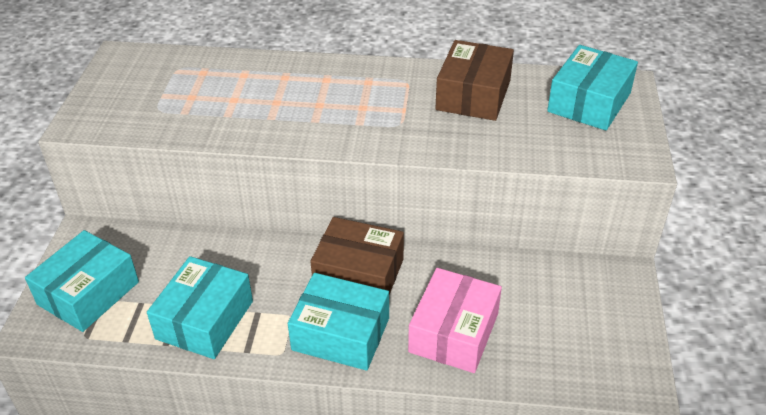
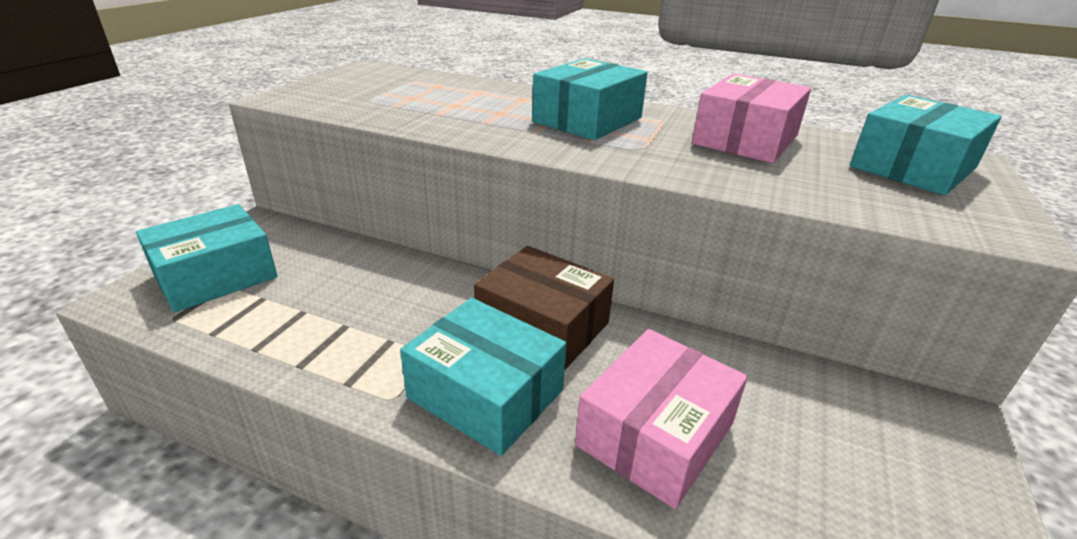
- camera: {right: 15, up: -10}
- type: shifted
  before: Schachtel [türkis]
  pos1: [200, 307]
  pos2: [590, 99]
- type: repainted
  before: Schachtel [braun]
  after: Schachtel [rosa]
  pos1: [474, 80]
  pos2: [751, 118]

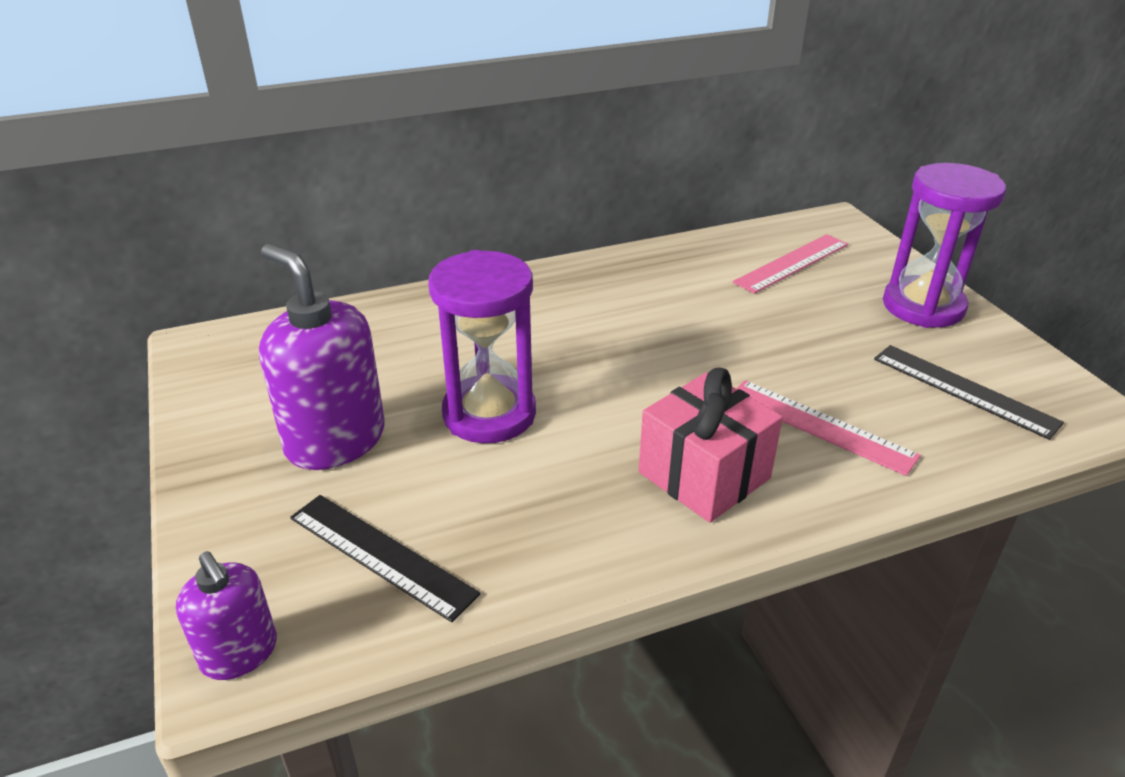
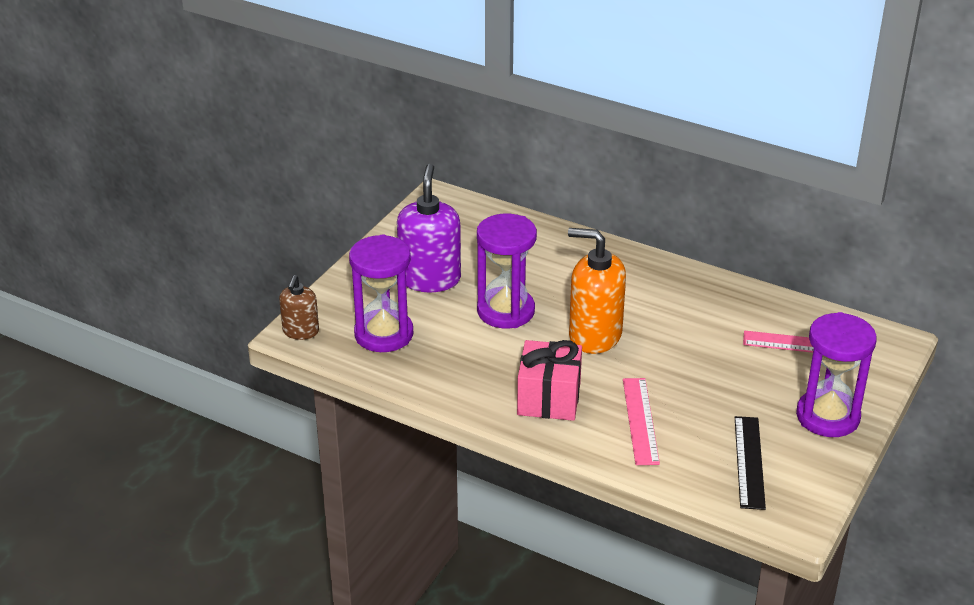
- camera: {right: 50, up: 0}
- type: repainted
  before: Seifenspender [lila]
  after: Seifenspender [braun]
  pos1: [226, 615]
  pos2: [299, 307]
- type: swapped
  before: Lineal [schwarz]
  after: Sanduhr [lila]
  pos1: [385, 558]
  pos2: [381, 293]
- type: new
  after: Seifenspender [orange]
  pos2: [597, 291]

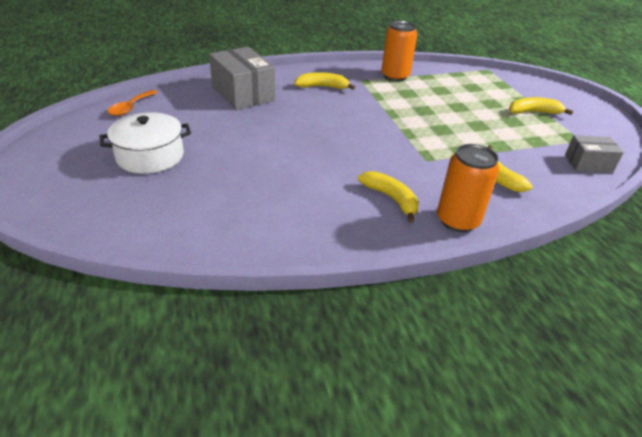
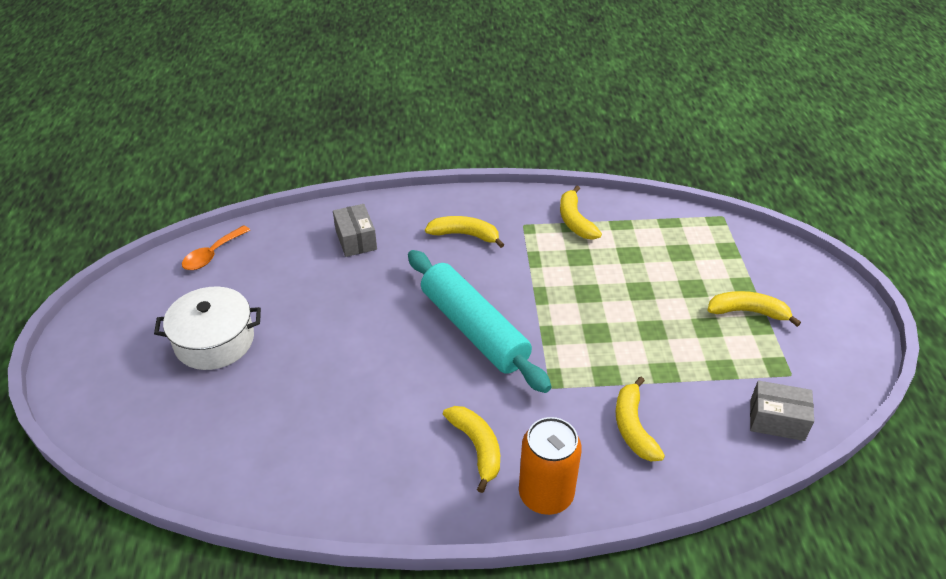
- camera: {right: 15, up: 5}
- type: scaled
  before: Schachtel [grau]
  pos1: [242, 78]
  pos2: [355, 230]
  scale: 0.57
- type: swapped
  before: Dose [orange]
  after: Banane [gelb]
  pos1: [399, 51]
  pos2: [581, 213]
- type: new
  after: Nudelholz [türkis]
  pos2: [480, 321]

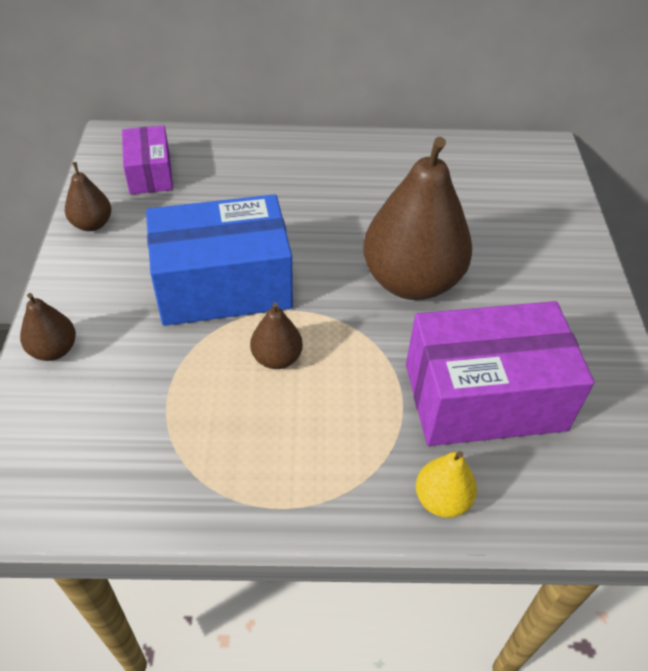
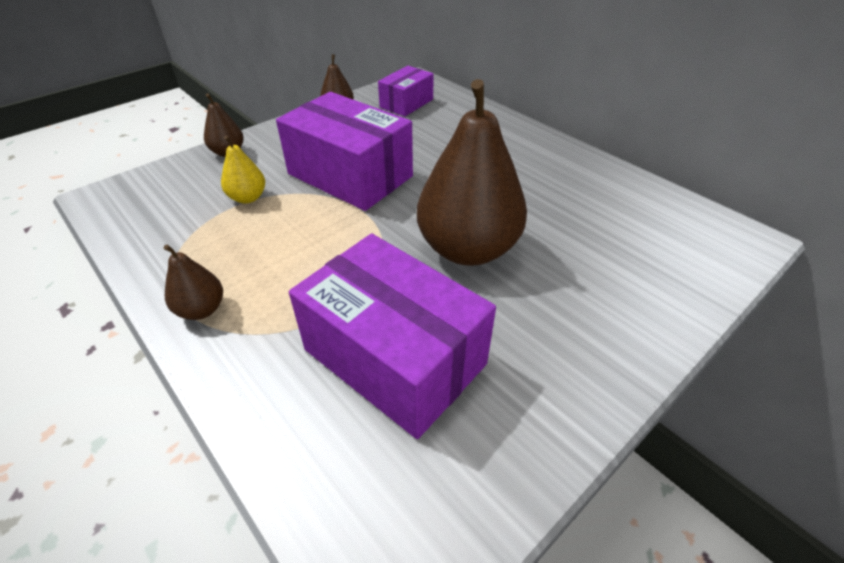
- camera: {right: 50, up: -5}
- type: repainted
  before: Schachtel [blau]
  after: Schachtel [lila]
  pos1: [219, 260]
  pos2: [344, 151]
- type: shifted
  before: Birne [braun]
  pos1: [276, 335]
  pos2: [193, 282]
- type: shifted
  before: Birne [gelb]
  pos1: [446, 484]
  pos2: [243, 170]

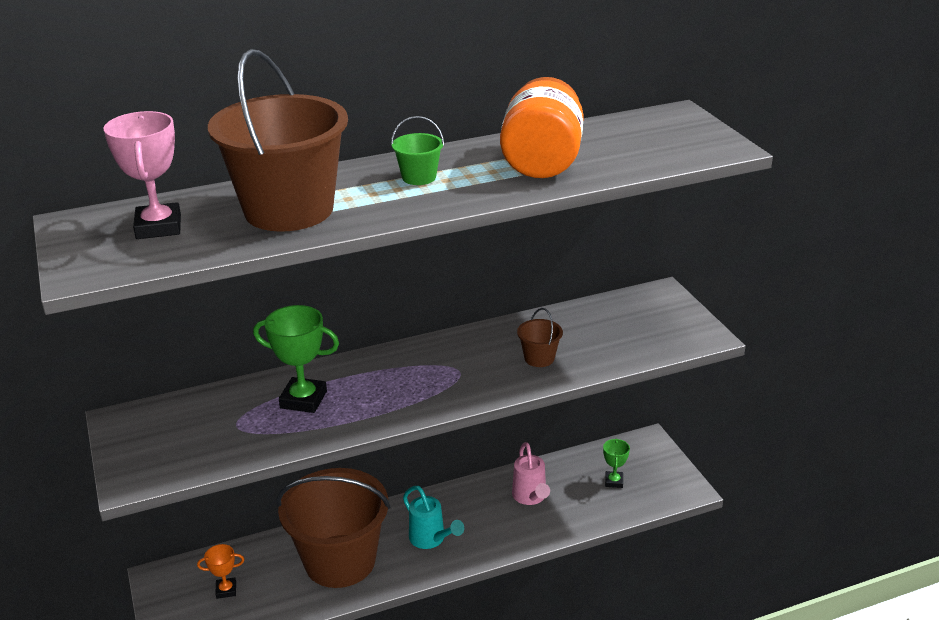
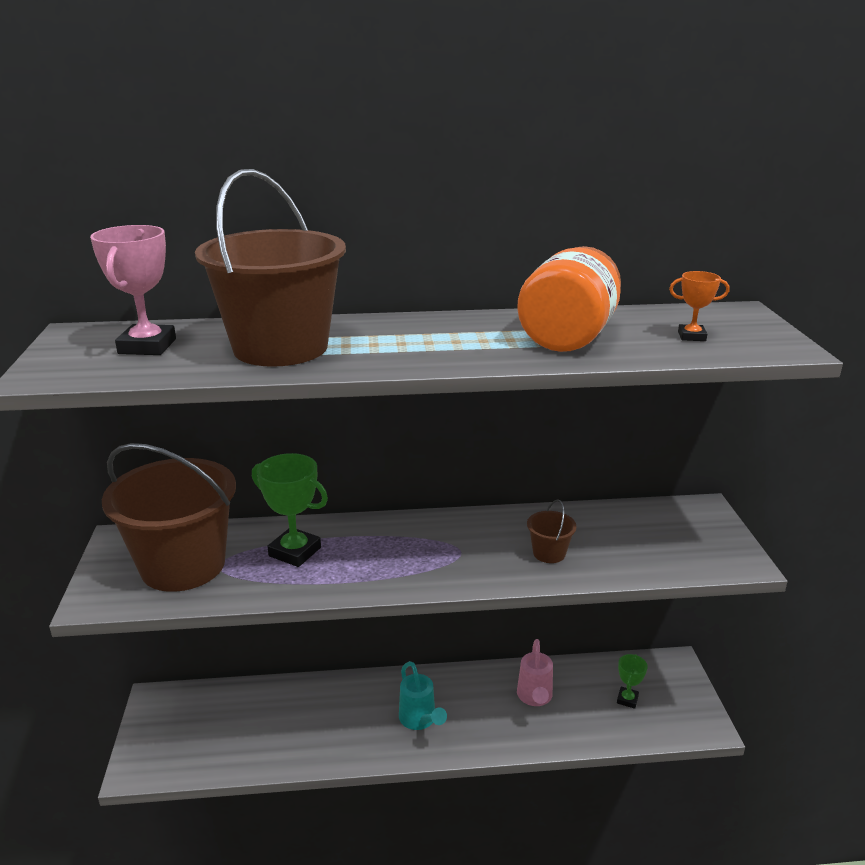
- camera: {right: 15, up: -5}
- type: shifted
  before: Pokal [orange]
  pos1: [220, 571]
  pos2: [699, 306]
- type: shifted
  before: Eimer [braun]
  pos1: [334, 528]
  pos2: [169, 517]
- type: gone
  before: Eimer [grün]
  pos1: [417, 150]

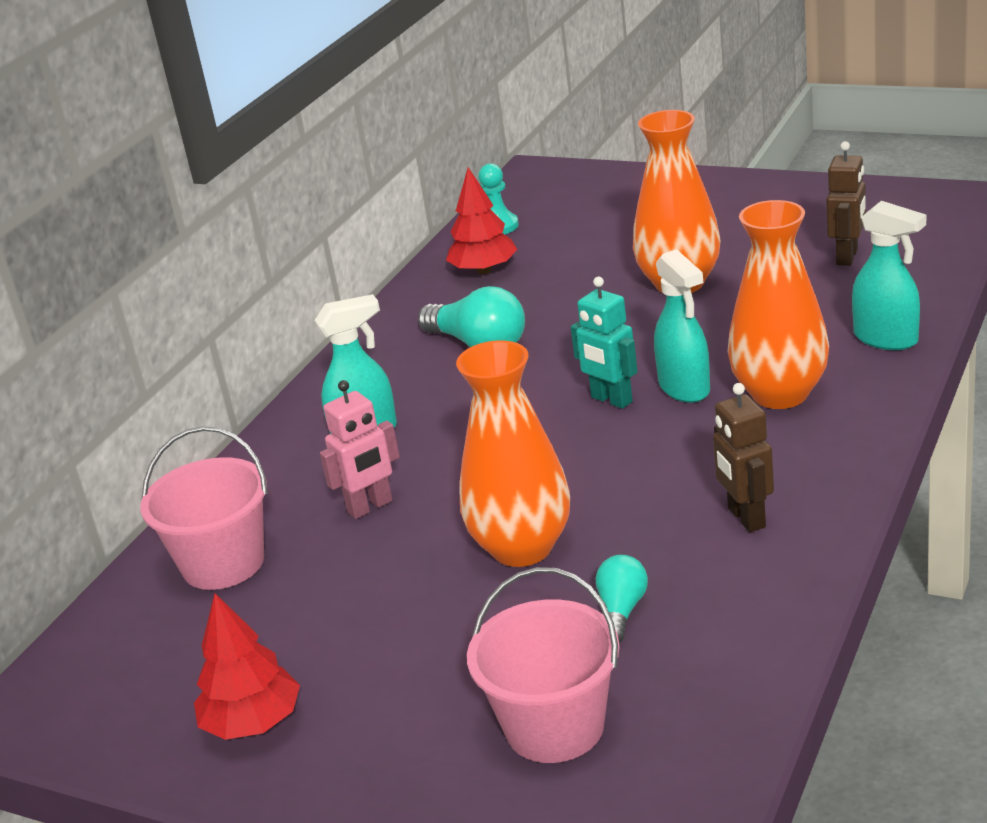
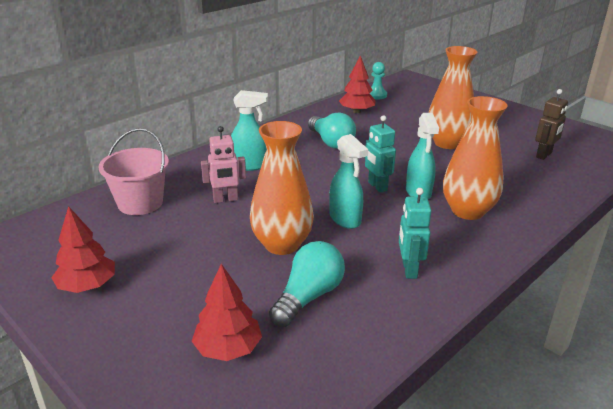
- camera: {right: 15, up: 0}
- type: swapped
  before: Eimer [rosa]
  after: Baum [rot]
  pos1: [543, 665]
  pos2: [227, 312]
- type: scaled
  before: Glühbirne [türkis]
  pos1: [622, 599]
  pos2: [307, 284]
  scale: 1.69
- type: repainted
  before: Roboter [braun]
  after: Roboter [türkis]
  pos1: [743, 457]
  pos2: [415, 233]
- type: shifted
  before: Sprühflasche [türkis]
  pos1: [889, 275]
  pos2: [348, 181]

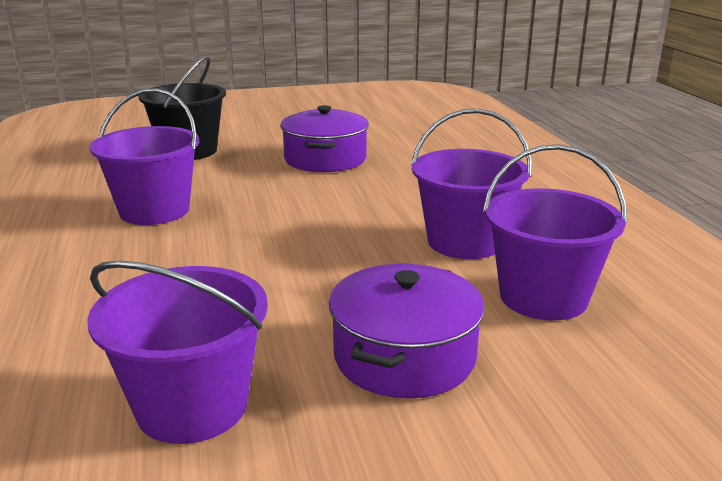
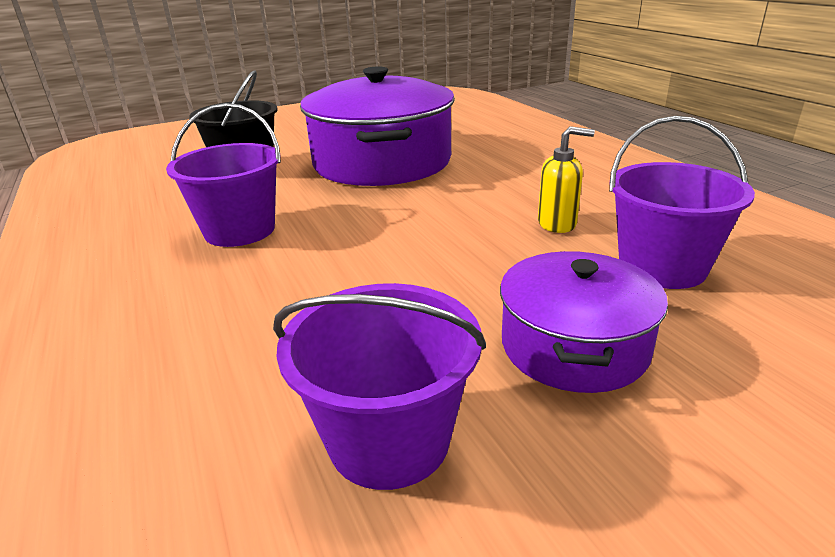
- camera: {right: -10, up: 5}
- type: scaled
  before: Kochtopf [lila]
  pos1: [324, 138]
  pos2: [377, 126]
  scale: 1.77
- type: swapped
  before: Eimer [lila]
  after: Seifenspender [gelb]
  pos1: [471, 183]
  pos2: [566, 179]

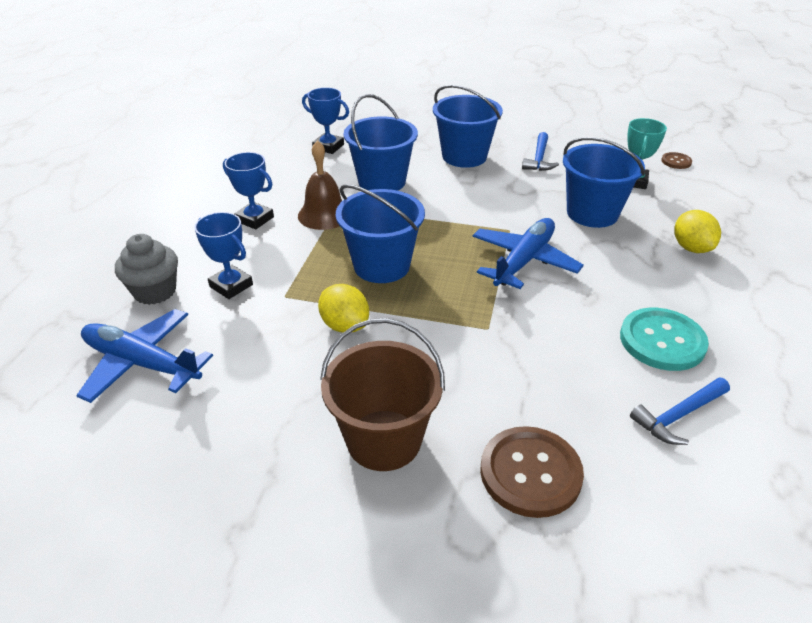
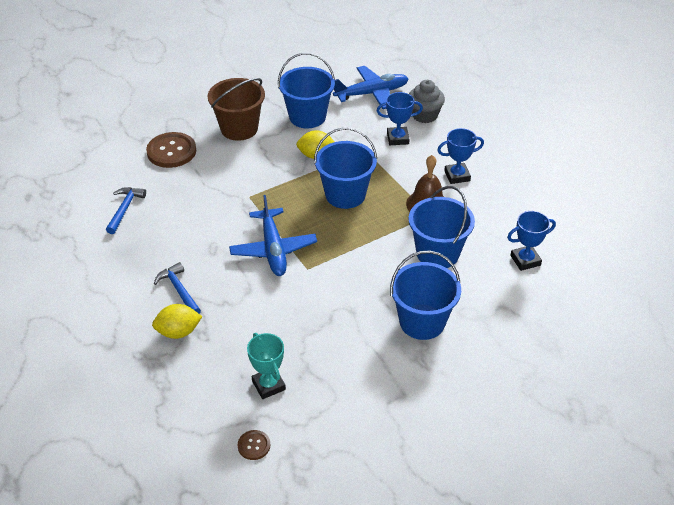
- camera: {right: 135, up: 5}
- type: shifted
  before: Hammer [blau]
  pos1: [540, 151]
  pos2: [177, 288]
- type: shifted
  before: Eimer [blau]
  pos1: [604, 182]
  pos2: [306, 90]
- type: gone
  before: Knopf [türkis]
  pos1: [664, 339]
- type: rotated
  before: Zitrone [gelb]
  pos1: [697, 231]
  pos2: [177, 321]
  turn: -45

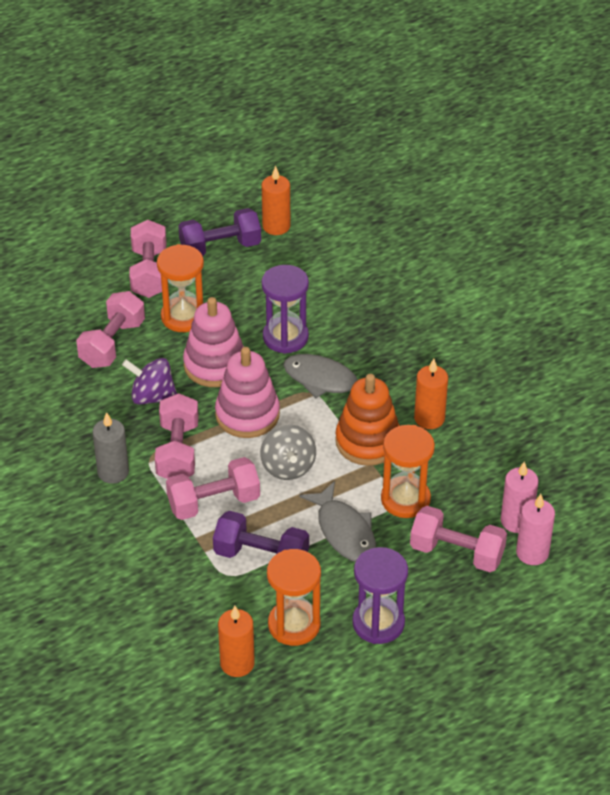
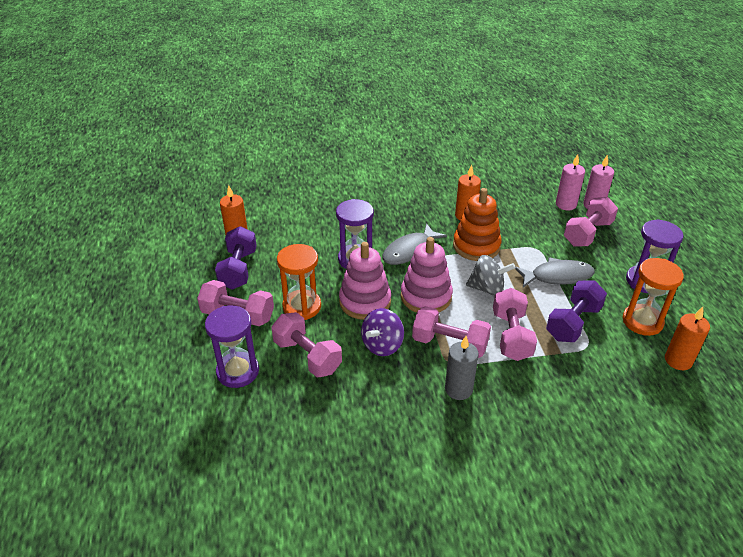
- camera: {right: -70, up: -5}
- type: gone
  before: Sanduhr [orange]
  pos1: [408, 471]
- type: new
  after: Sanduhr [lila]
  pos2: [232, 346]

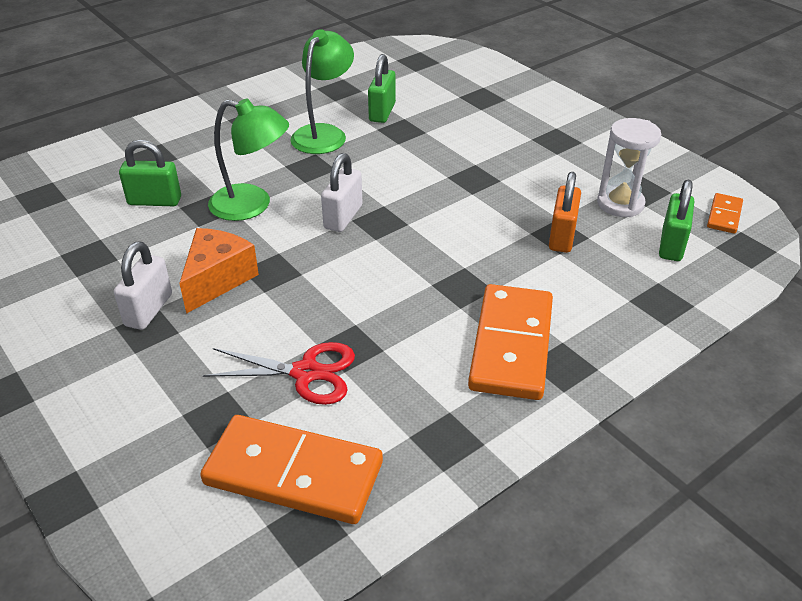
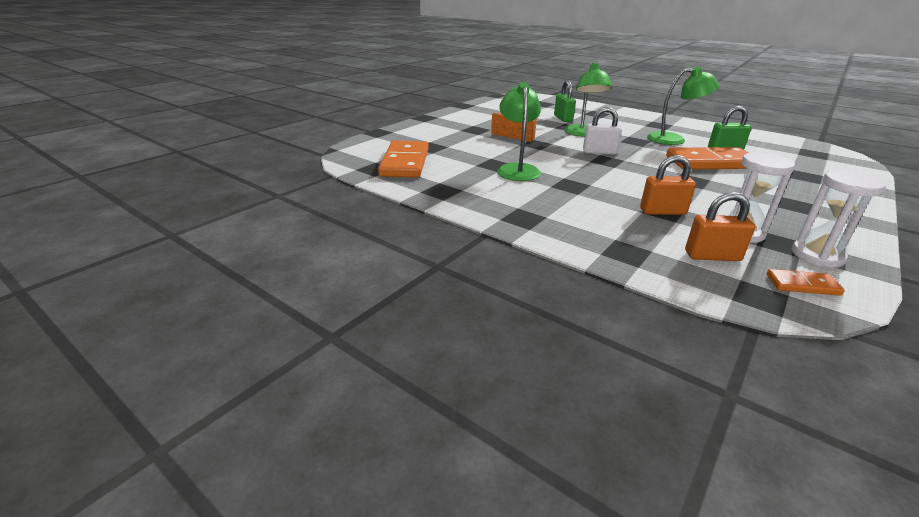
- camera: {right: 75, up: -10}
- type: gone
  before: Vorhängeschloss [weiß]
  pos1: [143, 285]
- type: gone
  before: Schere [rot]
  pos1: [279, 373]
- type: shifted
  before: Dominostein [orange]
  pos1: [510, 342]
  pos2: [707, 158]
- type: repainted
  before: Vorhängeschloss [grün]
  after: Vorhängeschloss [orange]
  pos1: [676, 220]
  pos2: [720, 226]
- type: new
  after: Lampe [grün]
  pos2: [519, 131]
- type: new
  after: Sanduhr [weiß]
  pos2: [839, 219]

